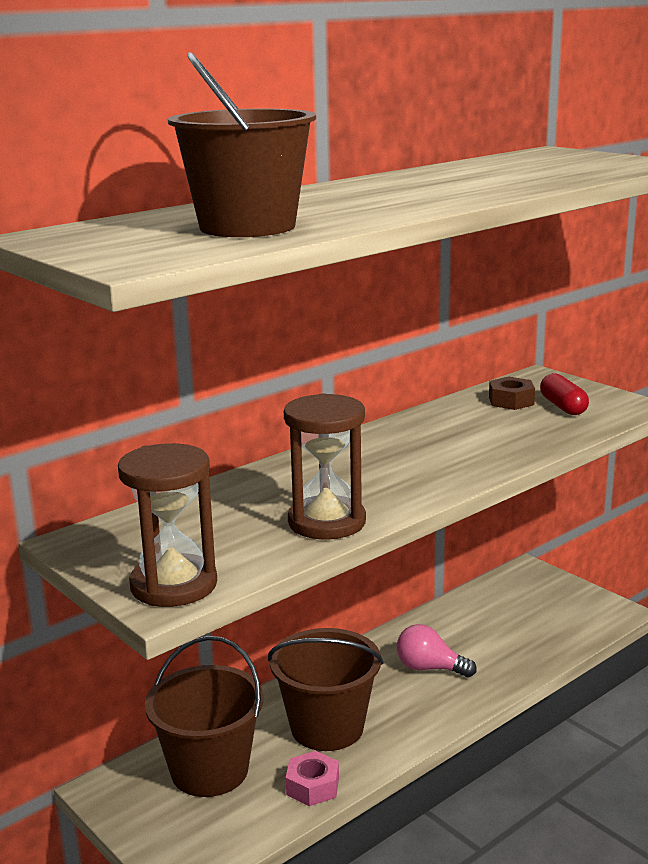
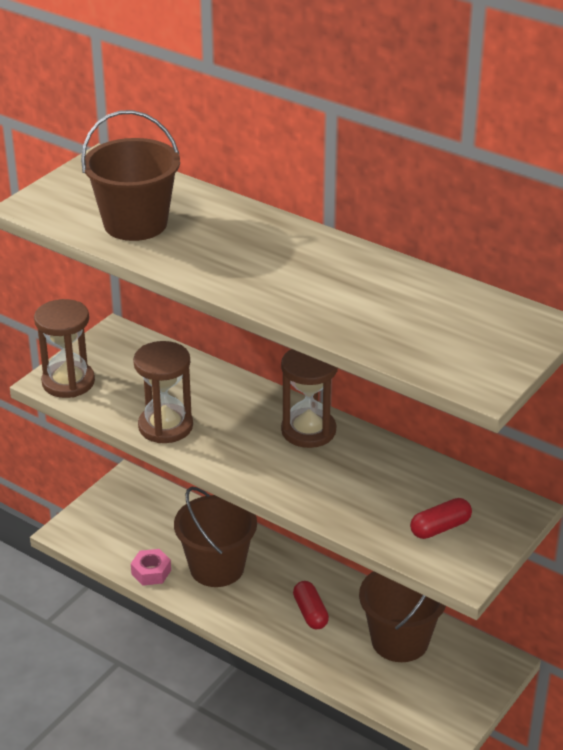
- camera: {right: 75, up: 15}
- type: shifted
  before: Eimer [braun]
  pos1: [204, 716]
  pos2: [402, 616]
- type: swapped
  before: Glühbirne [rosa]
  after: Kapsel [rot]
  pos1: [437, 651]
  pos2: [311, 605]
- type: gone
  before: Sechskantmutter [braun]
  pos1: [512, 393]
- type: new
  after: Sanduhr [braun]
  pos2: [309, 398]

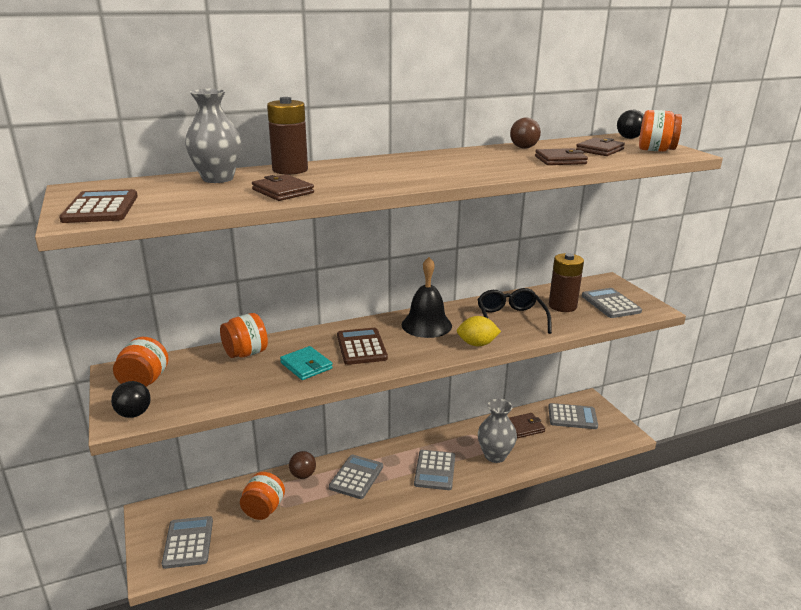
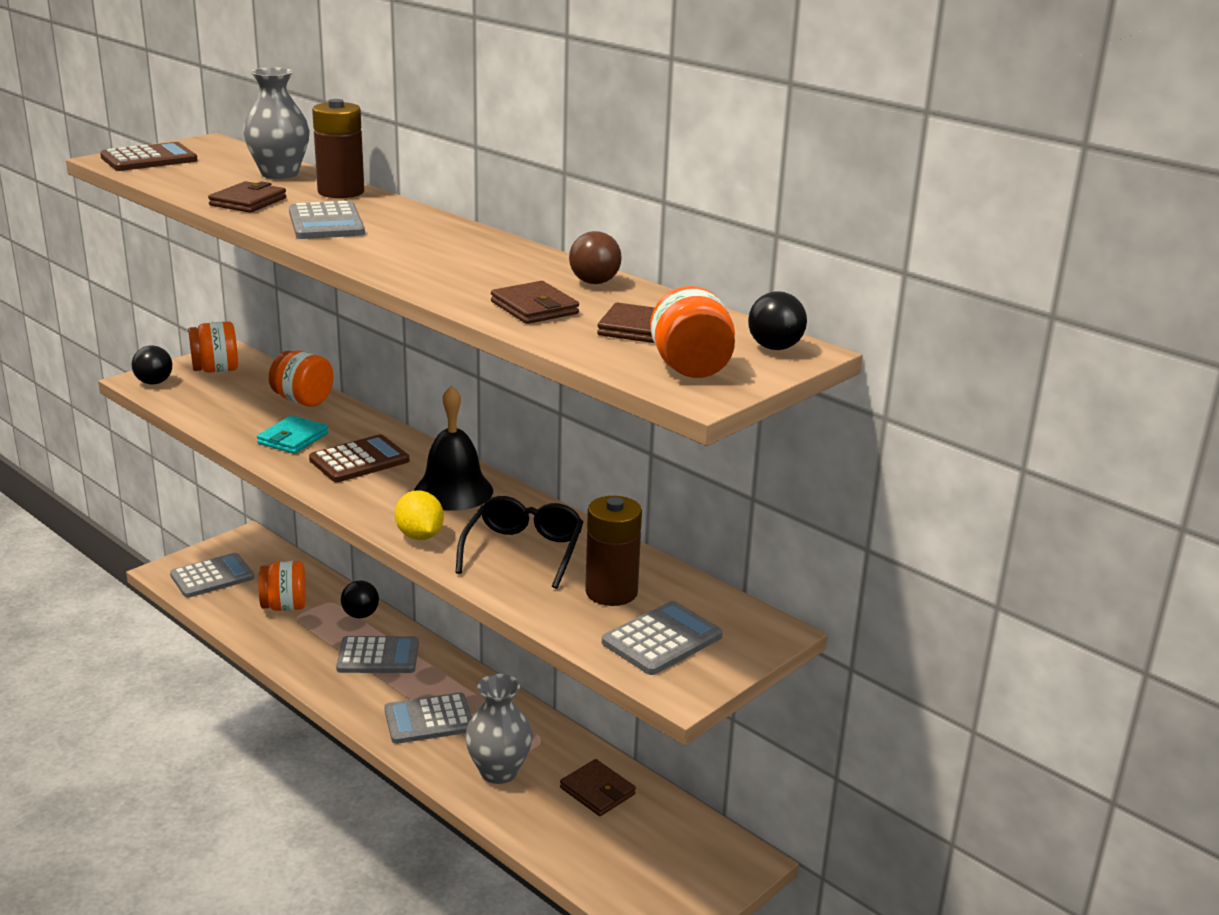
- camera: {right: 65, up: 0}
- type: repainted
  before: Ball [braun]
  after: Ball [schwarz]
  pos1: [302, 465]
  pos2: [360, 599]
- type: rotated
  before: Brille [schwarz]
  pos1: [514, 311]
  pos2: [519, 542]
  turn: -45
- type: shifted
  before: Taschenrechner [grau]
  pos1: [573, 416]
  pos2: [327, 220]

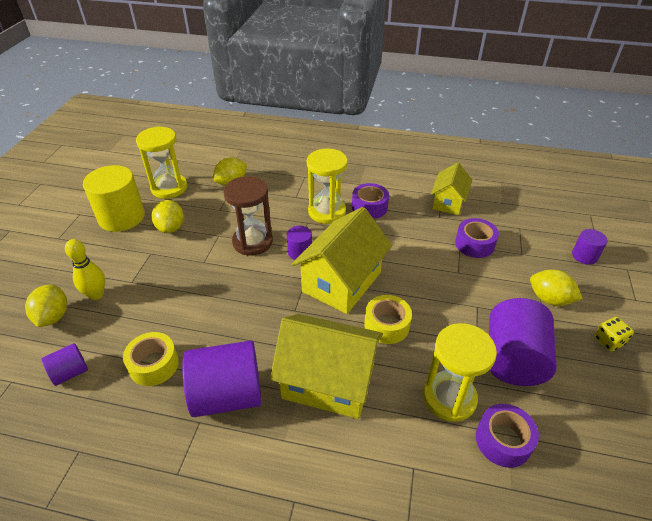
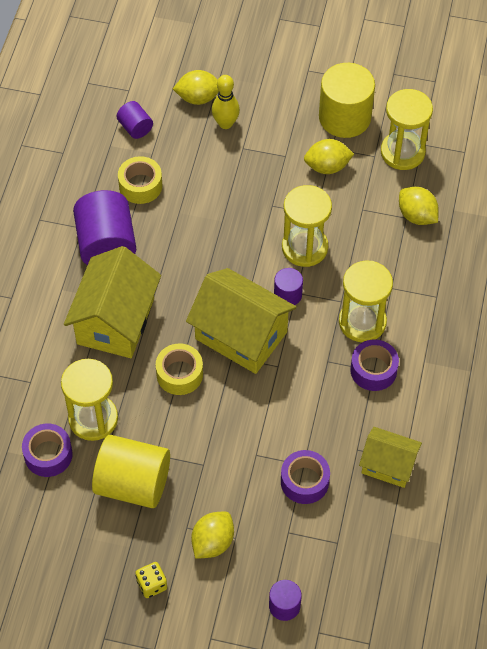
- camera: {right: 90, up: 15}
- type: repainted
  before: Sanduhr [braun]
  after: Sanduhr [gelb]
  pos1: [248, 216]
  pos2: [307, 226]
- type: repainted
  before: Vollzylinder [lila]
  after: Vollzylinder [gelb]
  pos1: [523, 342]
  pos2: [131, 471]

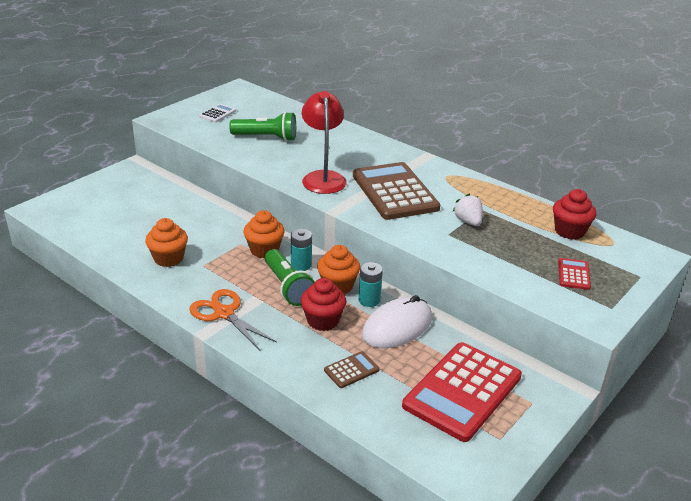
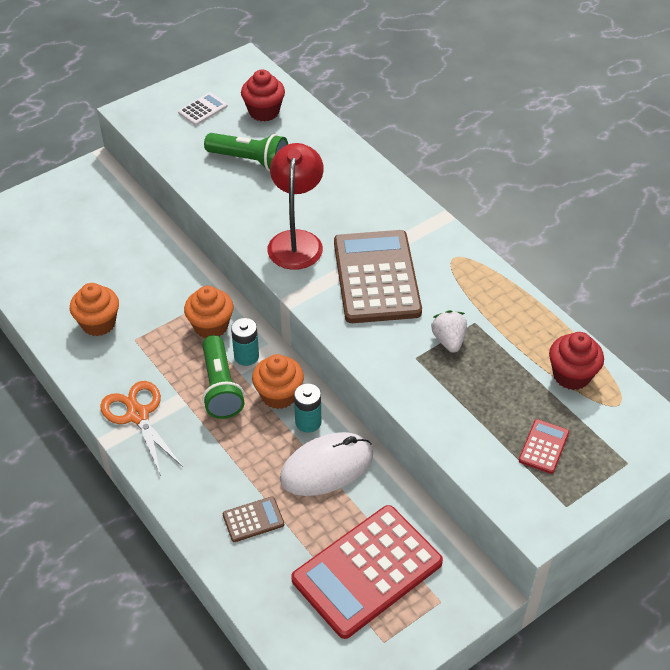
- camera: {right: 15, up: 15}
- type: shifted
  before: Muffin [rot]
  pos1: [324, 304]
  pos2: [263, 95]

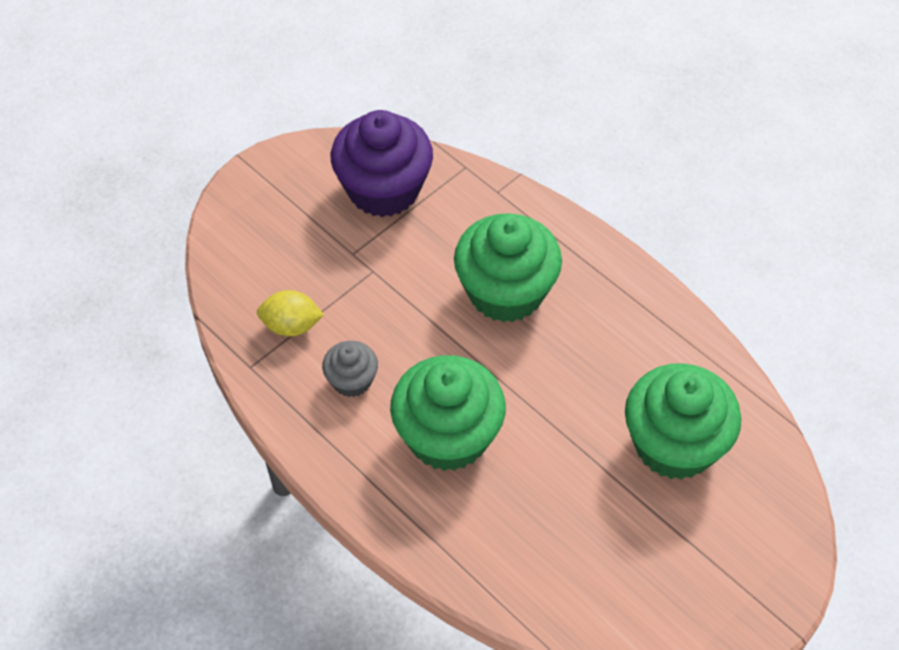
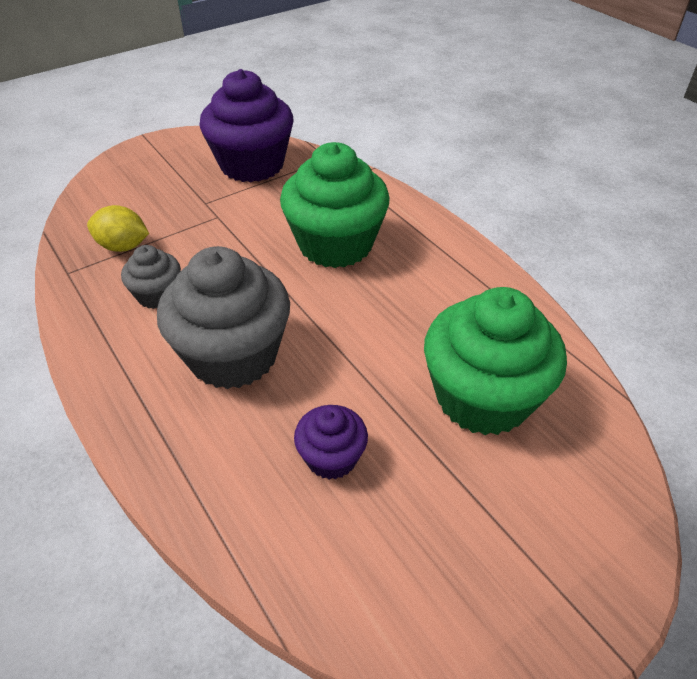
- camera: {right: 10, up: -10}
- type: repainted
  before: Muffin [grün]
  after: Muffin [grau]
  pos1: [448, 413]
  pos2: [223, 317]
- type: new
  after: Muffin [lila]
  pos2: [331, 442]

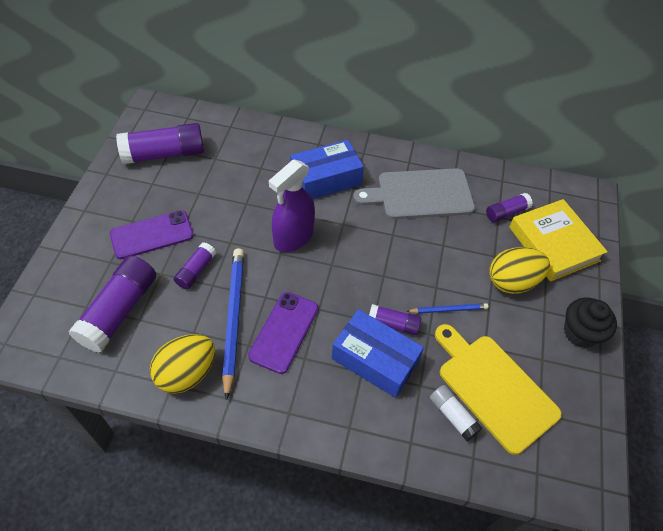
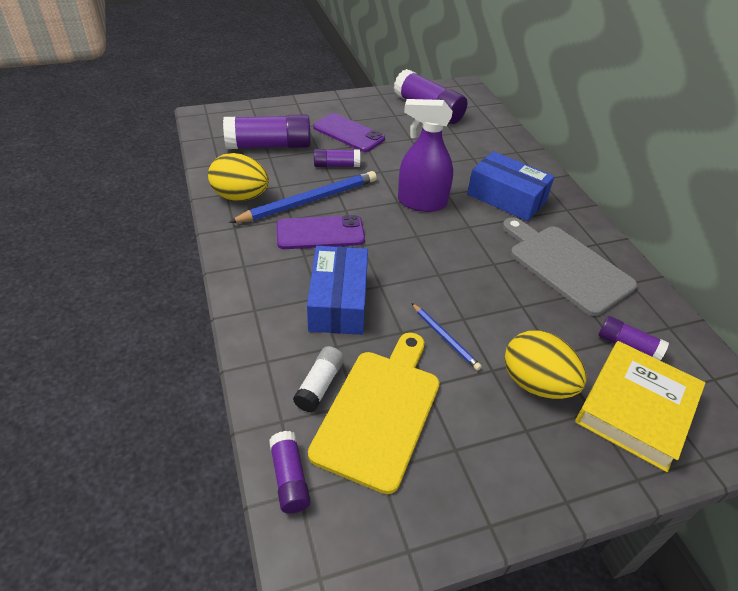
- camera: {right: 60, up: -10}
- type: shifted
  before: Klebestift [lila]
  pos1: [395, 319]
  pos2: [290, 472]
- type: gone
  before: Muffin [schwarz]
  pos1: [590, 323]

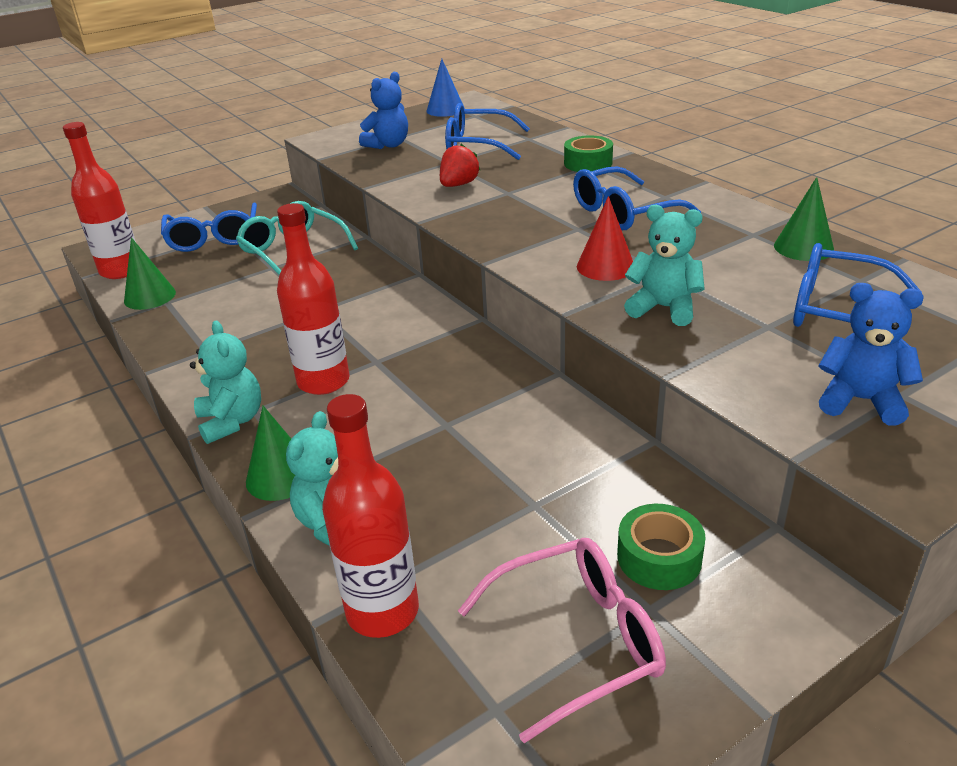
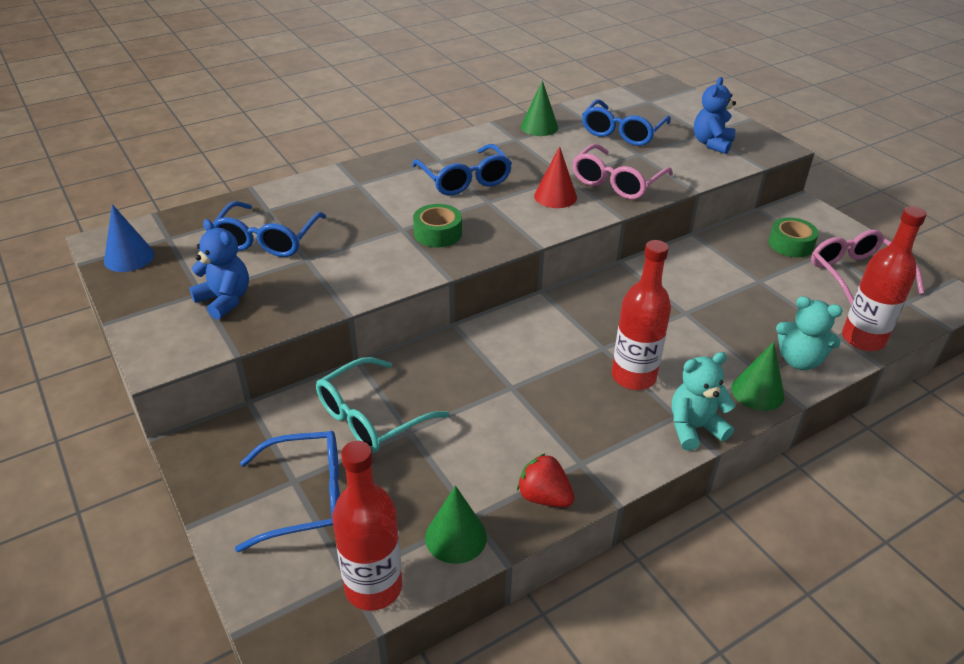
- camera: {right: -90, up: 5}
- type: shifted
  before: Erdbeere [rot]
  pos1: [460, 165]
  pos2: [545, 480]
- type: shifted
  before: Klebeband [grün]
  pos1: [588, 153]
  pos2: [437, 225]
- type: swapped
  before: Teddybär [türkis]
  after: Brille [rosa]
  pos1: [664, 265]
  pos2: [622, 171]

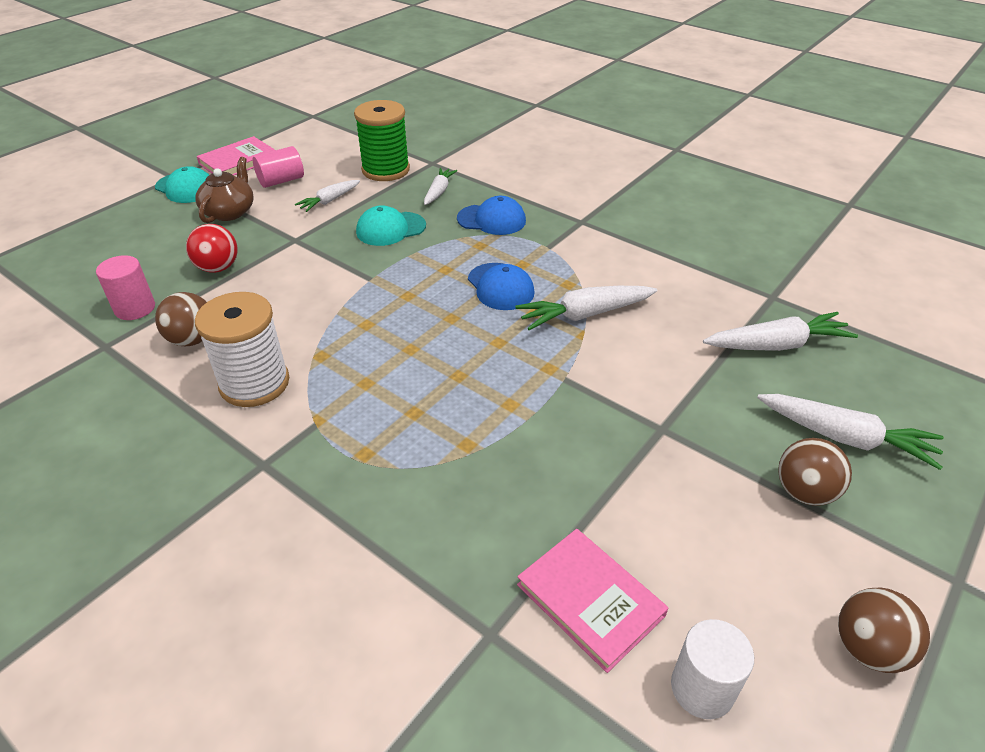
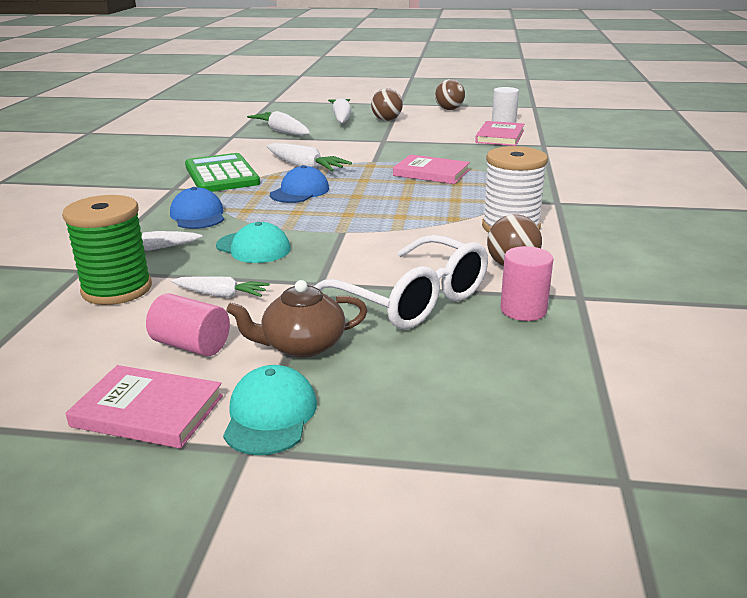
- camera: {right: -120, up: -15}
- type: swapped
  before: Ball [rot]
  after: Brille [weiß]
  pos1: [212, 248]
  pos2: [401, 282]
- type: new
  after: Taschenrechner [grün]
  pos2: [222, 172]
- type: new
  after: Buch [rosa]
  pos2: [431, 169]

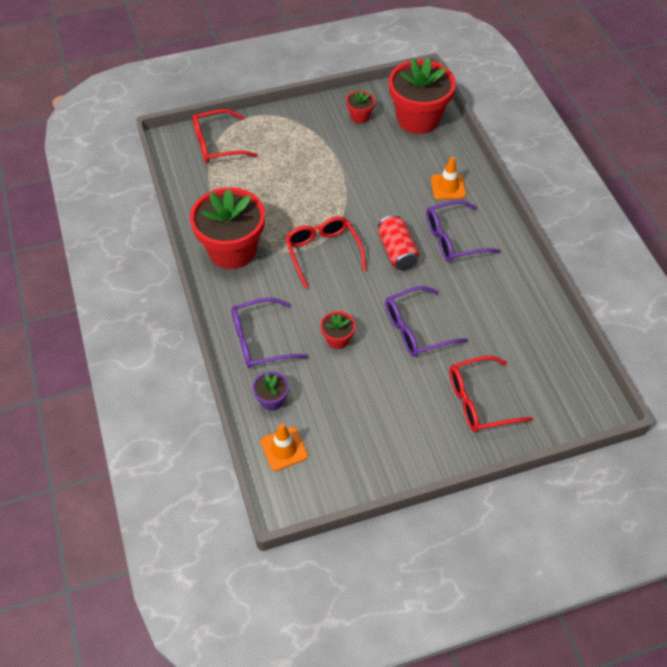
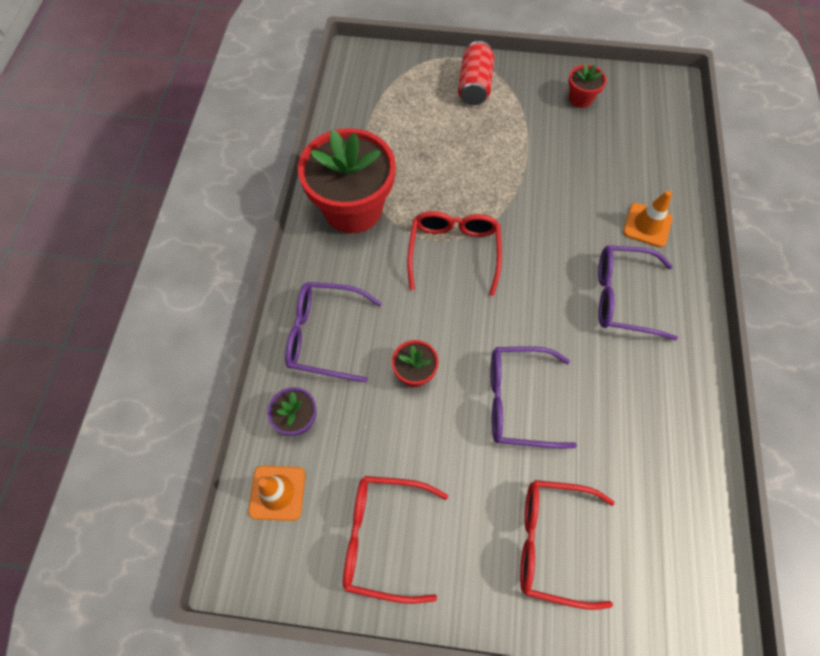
- camera: {right: 25, up: 10}
- type: shifted
  before: Brille [rot]
  pos1: [225, 136]
  pos2: [395, 540]
- type: shifted
  before: Dose [rot]
  pos1: [398, 242]
  pos2: [476, 73]
- type: gone
  before: Blumentopf [rot]
  pos1: [422, 96]

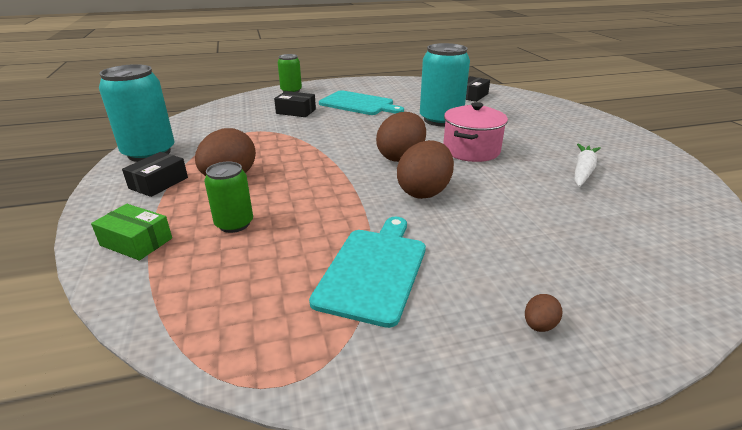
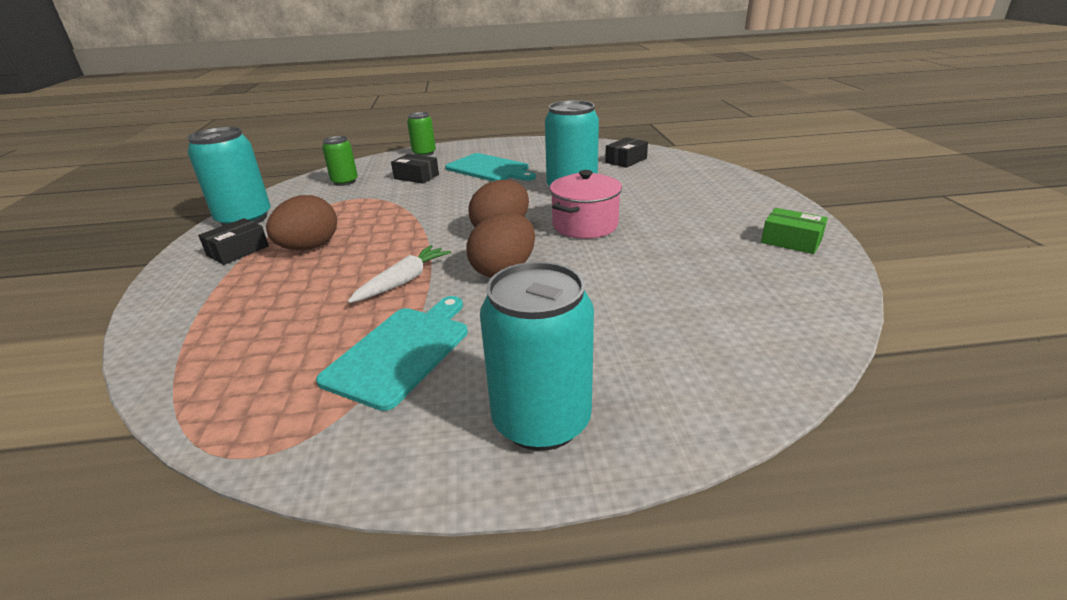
- camera: {right: 10, up: 0}
- type: shifted
  before: Schachtel [grün]
  pos1: [131, 232]
  pos2: [794, 231]
- type: shifted
  before: Dose [grün]
  pos1: [228, 197]
  pos2: [340, 161]
- type: swapped
  before: Ei [braun]
  after: Dose [türkis]
  pos1: [543, 313]
  pos2: [537, 356]
- type: shifted
  before: Karotte [weiß]
  pos1: [587, 165]
  pos2: [399, 274]

